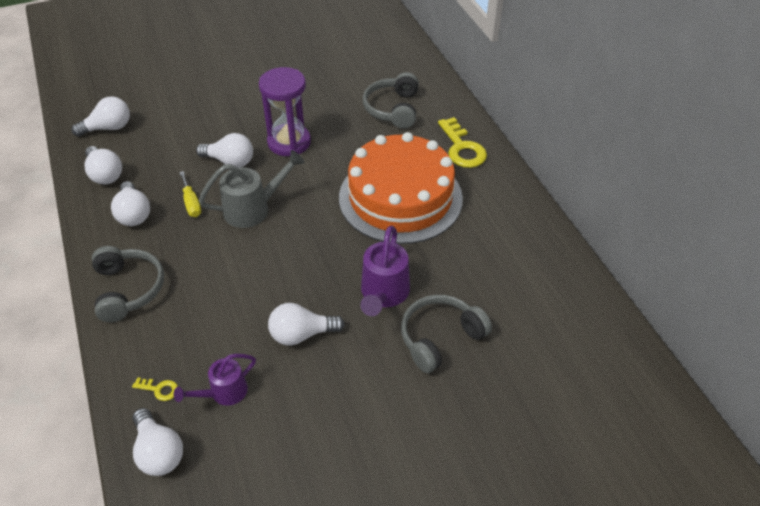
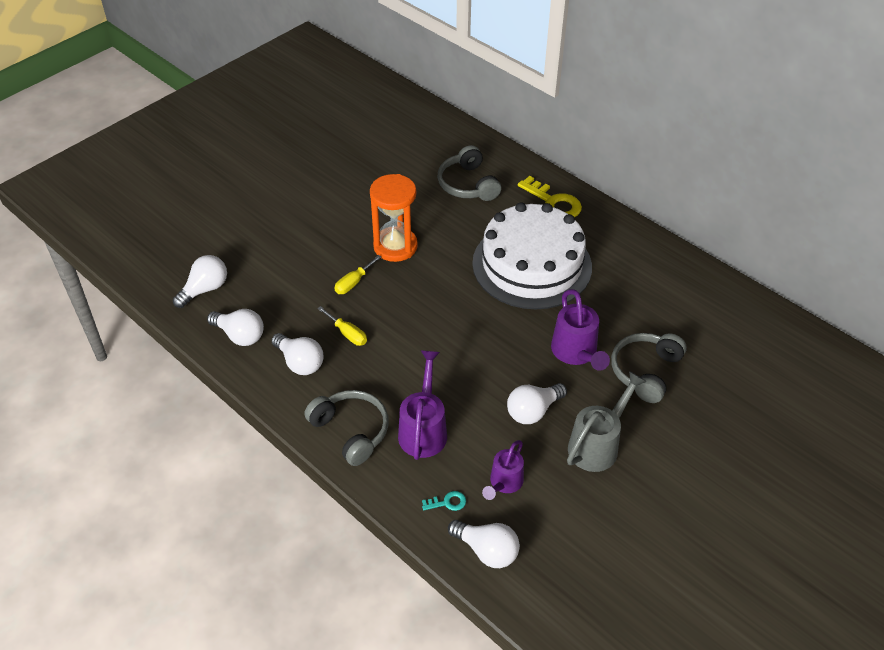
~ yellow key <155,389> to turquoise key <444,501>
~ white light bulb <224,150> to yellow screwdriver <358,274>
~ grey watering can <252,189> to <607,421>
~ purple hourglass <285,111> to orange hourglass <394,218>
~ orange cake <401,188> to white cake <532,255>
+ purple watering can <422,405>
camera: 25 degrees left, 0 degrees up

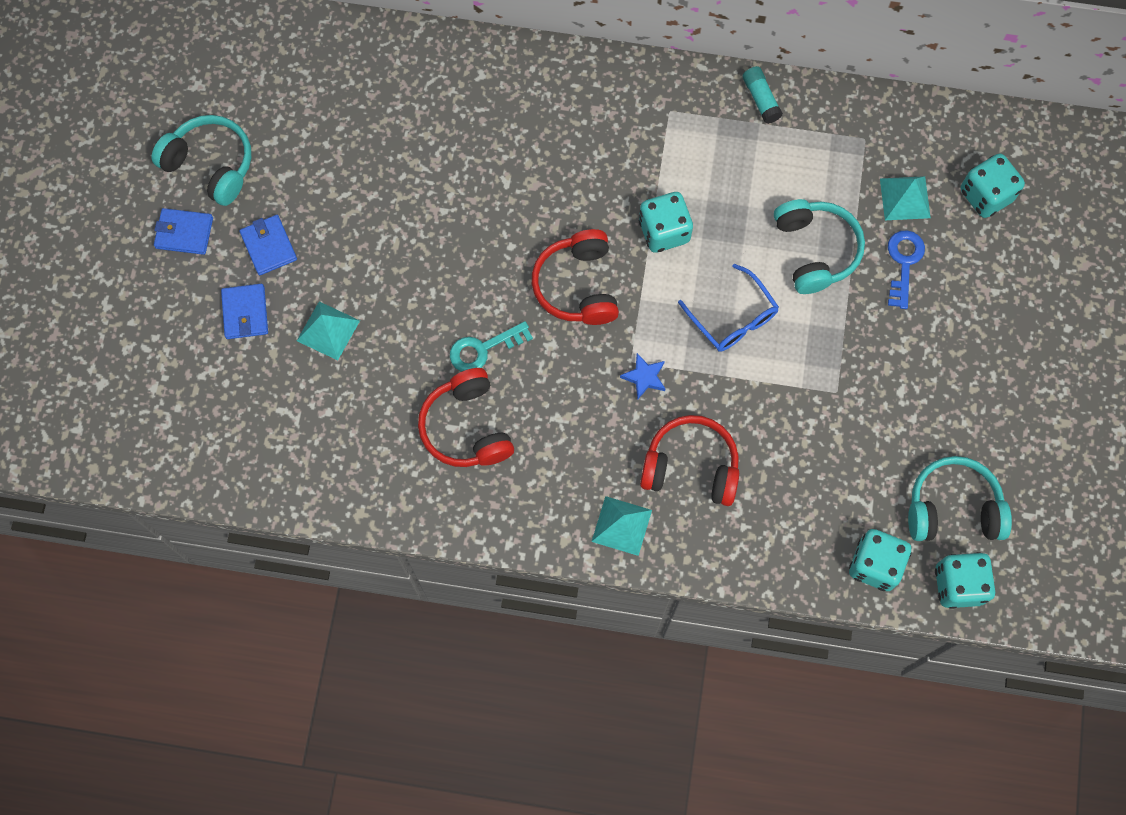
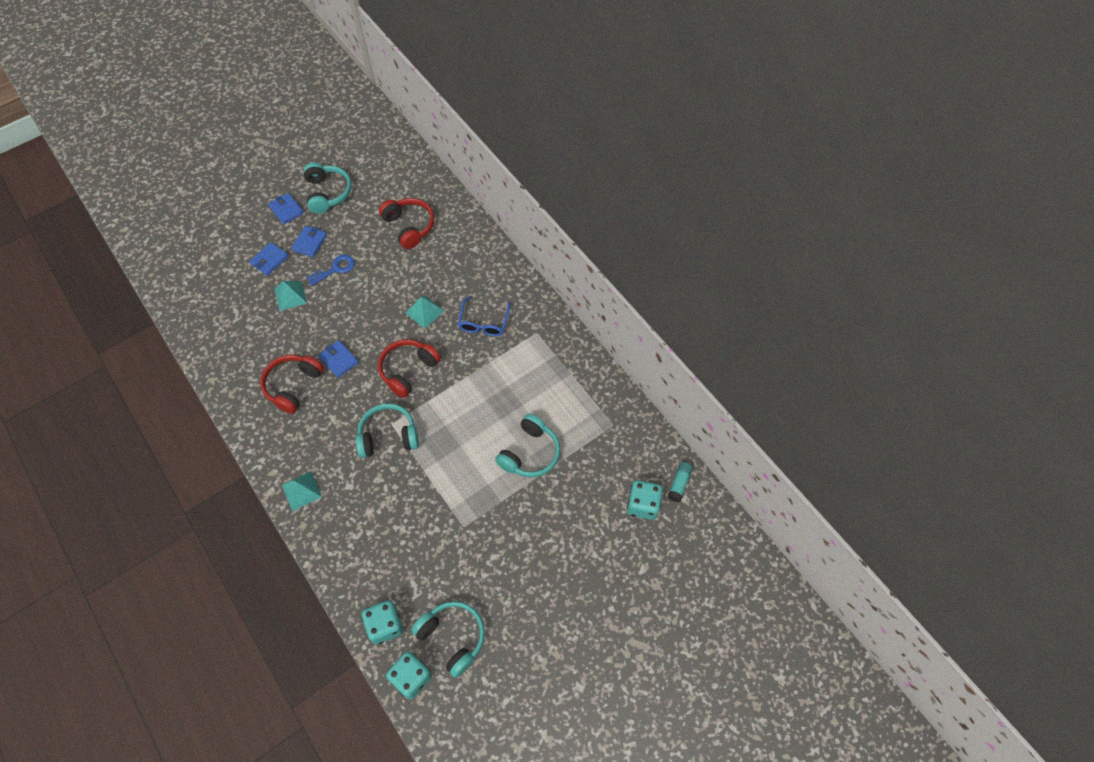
~ turquoise key <491,346> to blue wallet <338,359>
~ blue star <643,376> to turquoise headphones <387,430>
- turquoise dice <666,222>
~ red headphones <689,460> to <406,223>
~ blue glasses <728,308> to <484,316>
~ turquoise glue stick <762,95> to <680,482>
~ turquoise pyramid <905,198> to <424,312>
~ blue key <906,269> to <330,270>
camera: 45 degrees right, 10 degrees down

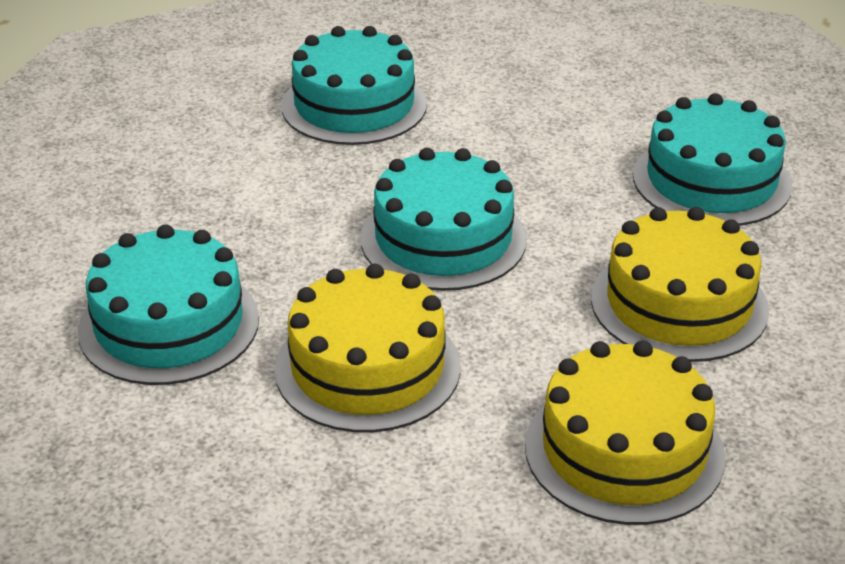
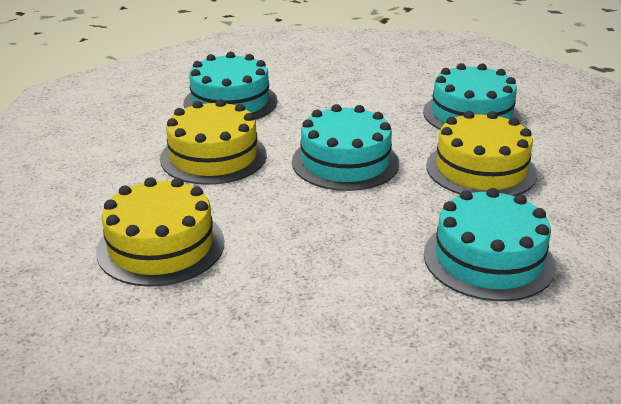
~ yellow cake <680,284> to <481,153>
camera: 75 degrees right, 5 degrees down

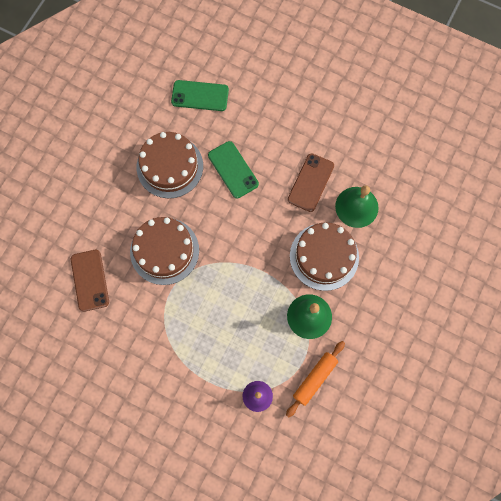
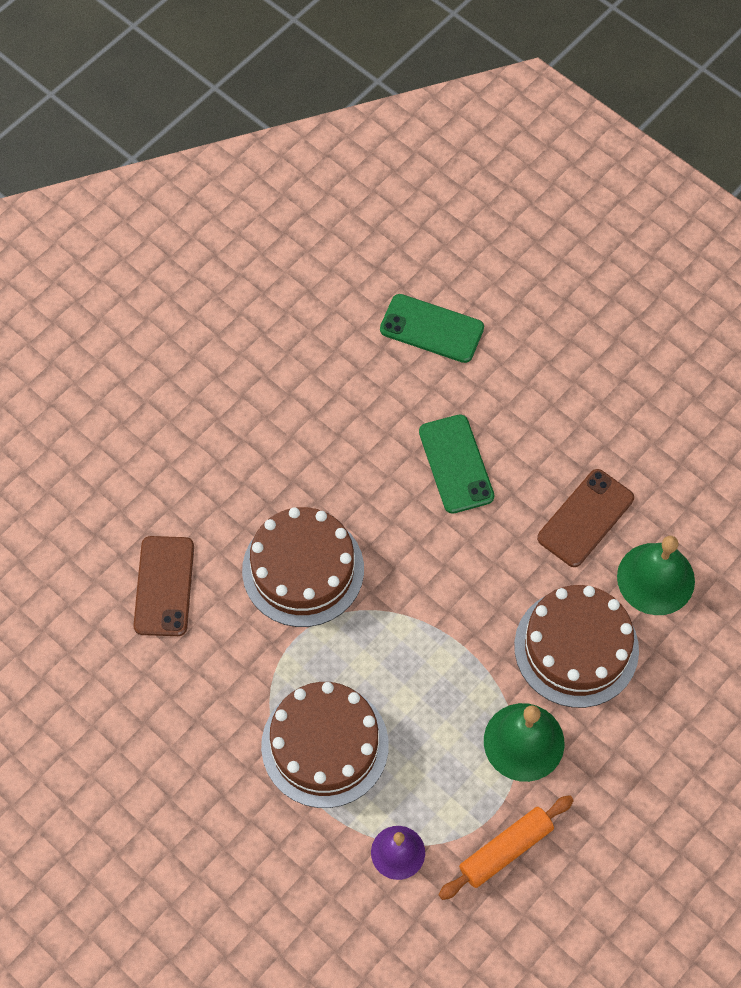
~ brown cake <170,165> to <325,745>
camera: 15 degrees right, 10 degrees down

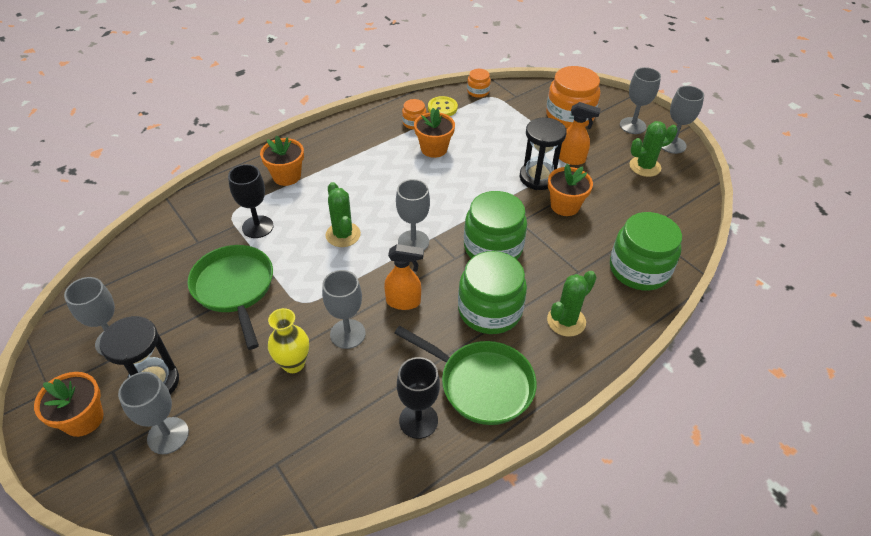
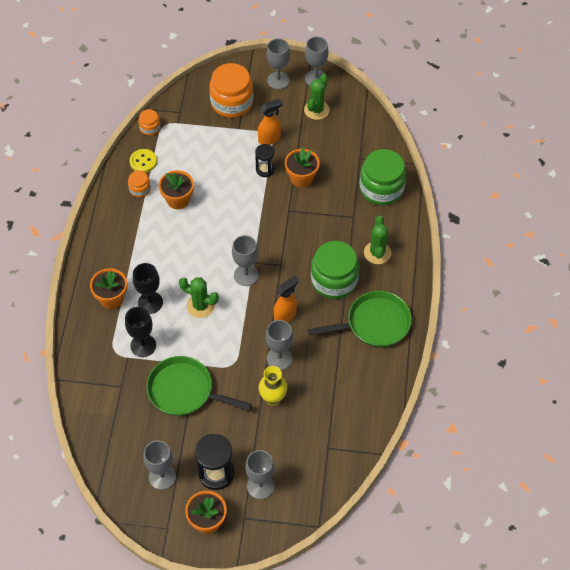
~ black goblet <418,398> to <148,288>
- green jar <495,225>
~ black hourglass <543,153> = <265,160> x0.61
camera: 45 degrees left, 10 degrees up

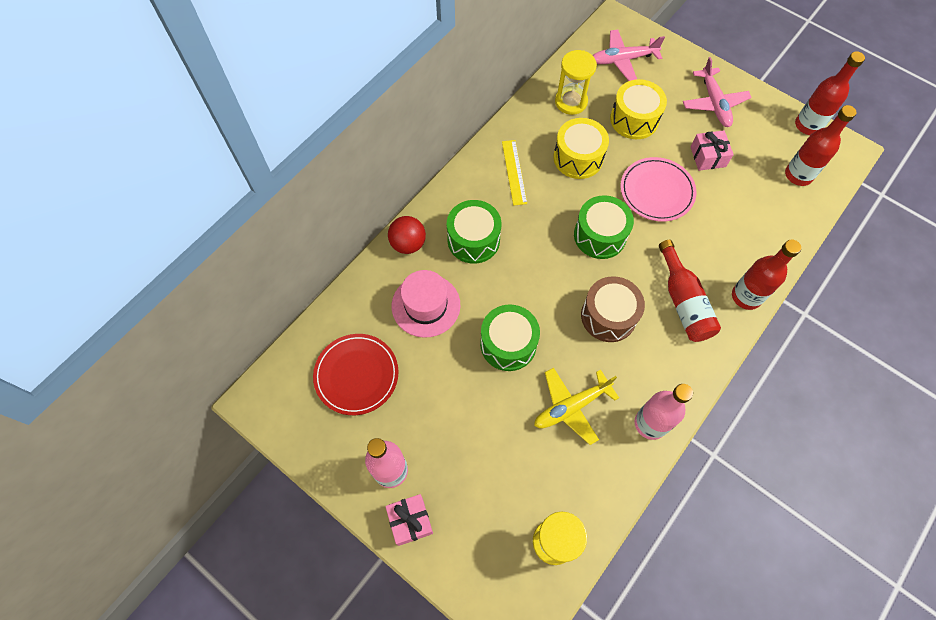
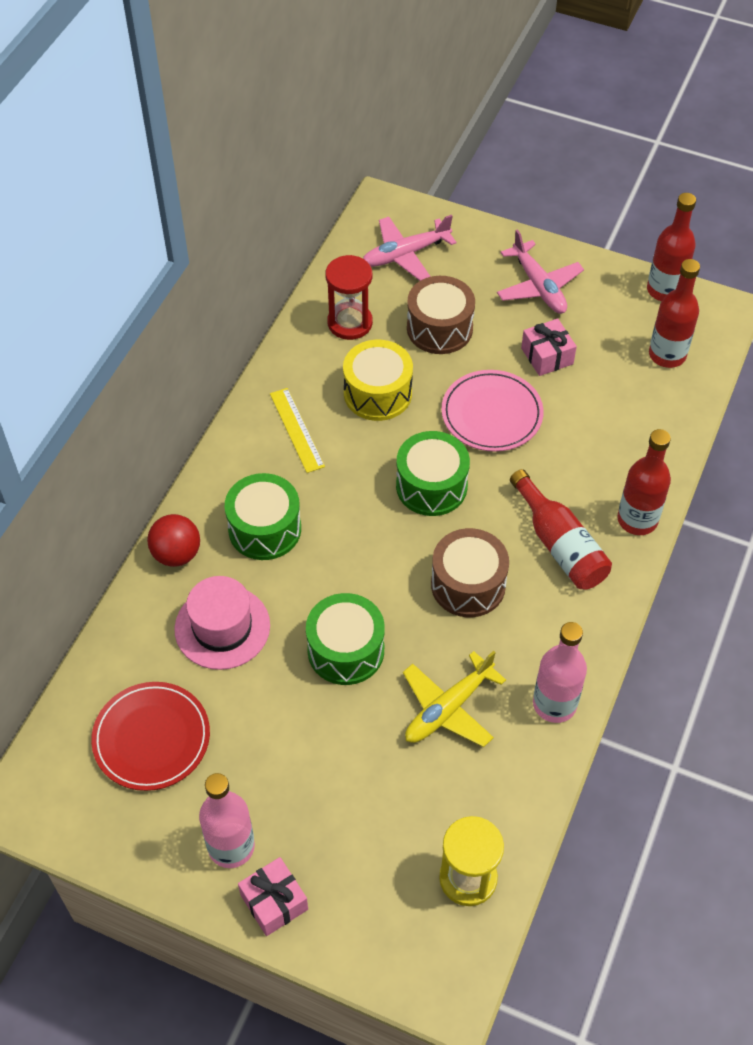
~ yellow hourglass <576,82> to red hourglass <349,297>
~ yellow drum <638,109> to brown drum <441,315>
camera: 15 degrees left, 10 degrees down

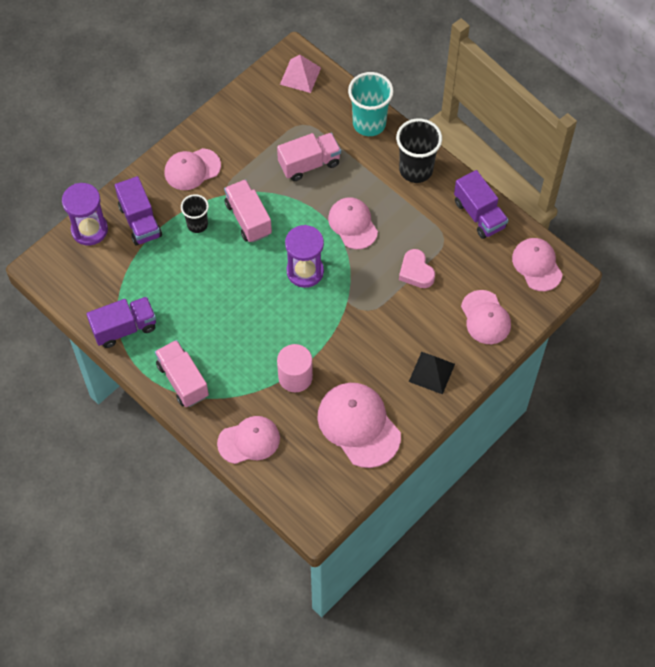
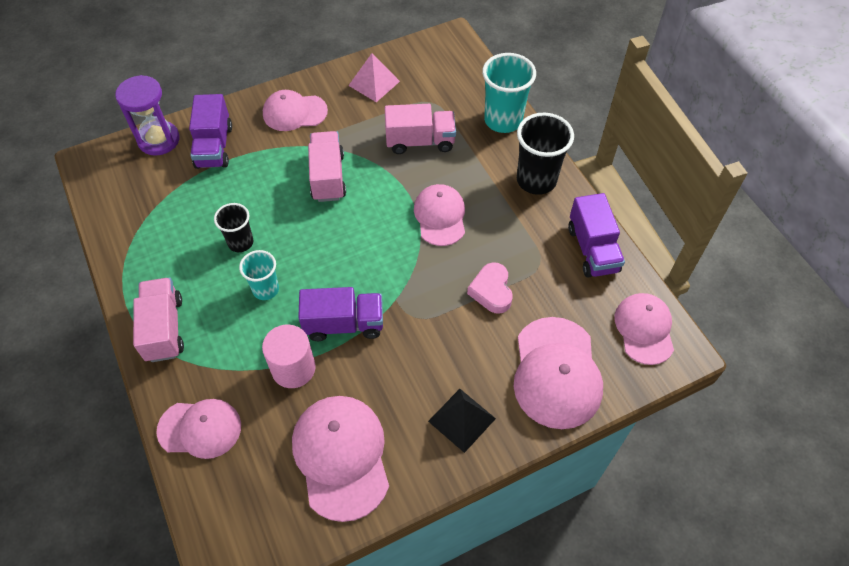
~ purple truck <121,322> to <340,314>
~ black cup <195,213> to <233,227>
~ pink pyramid <300,74> to <374,77>
- purple hourglass <304,256>
~ pink cap <486,317> = <558,373> x1.50
+ turquoise cup <259,275>
camera: 20 degrees right, 5 degrees down

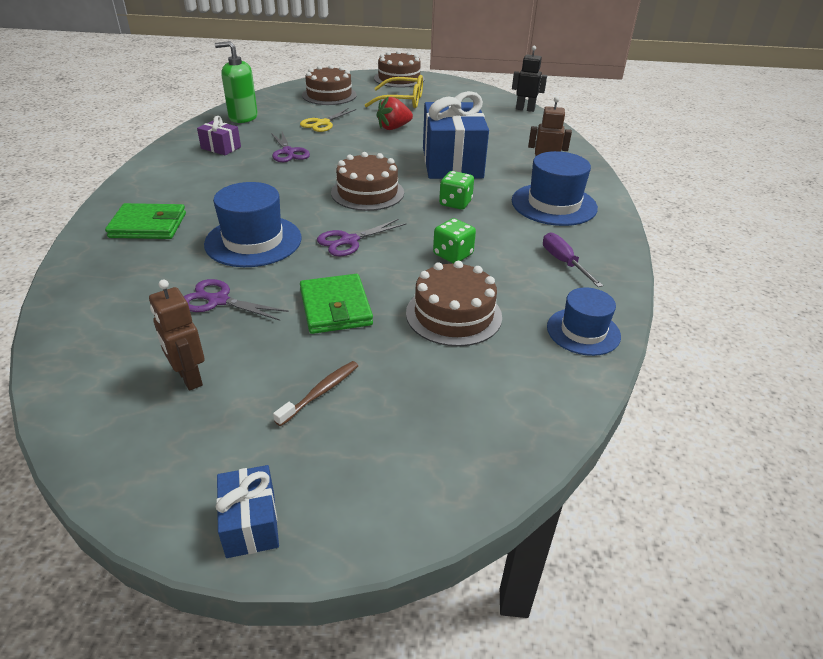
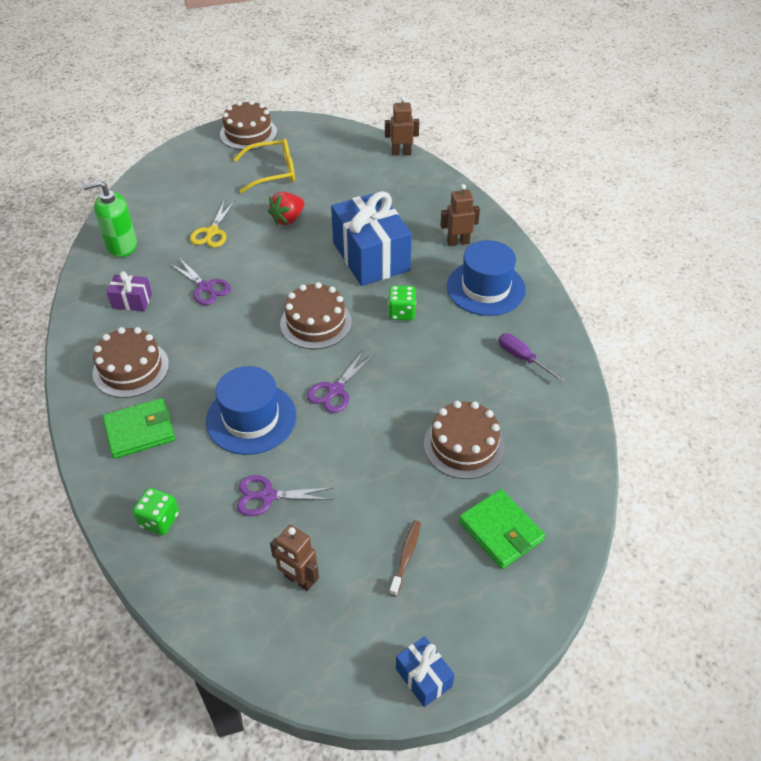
~ green wallet <336,304> to <502,529>
~ brown cake <329,85> to <131,362>
~ green dice <454,241> to <156,511>
~ black robot <529,79> to brown robot <402,126>
- blue hat <584,321>
camera: 20 degrees left, 10 degrees up

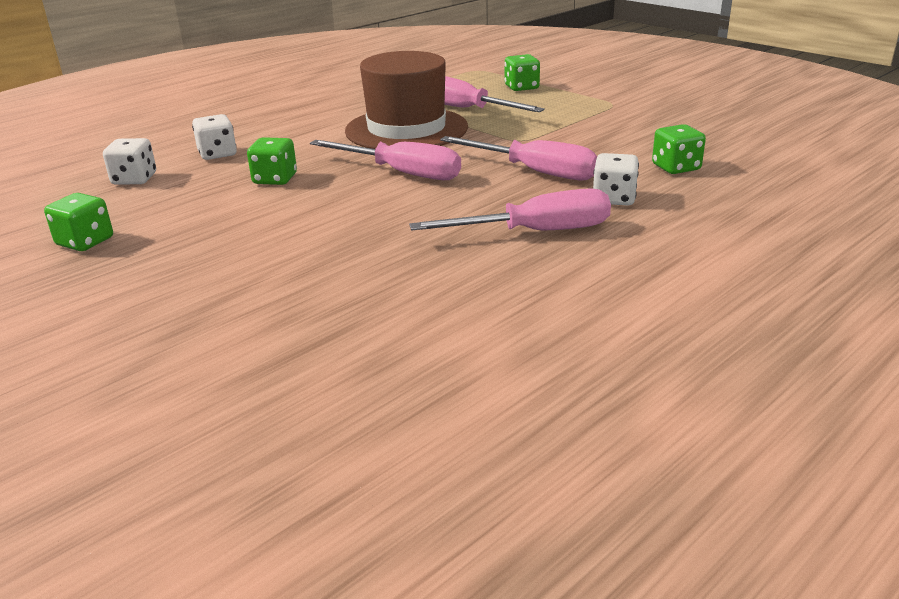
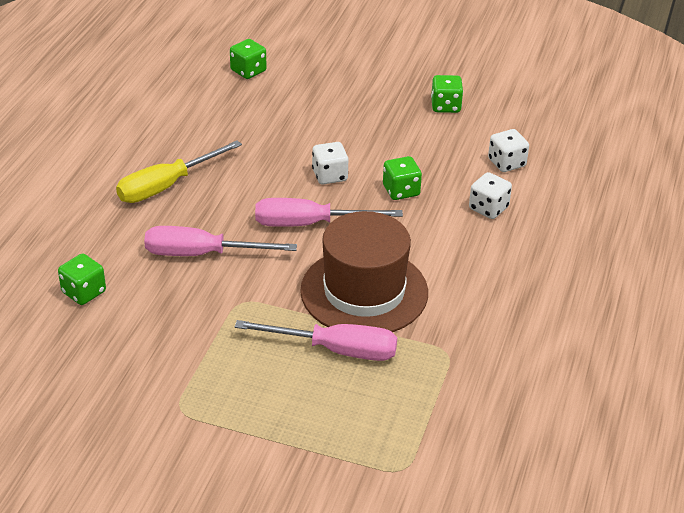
~ pink screwdriver <510,209> to yellow screwdriver <179,171>
~ green dice <522,72> to <248,59>
~ white dice <616,179> to <330,163>
camera: 150 degrees right, 10 degrees up

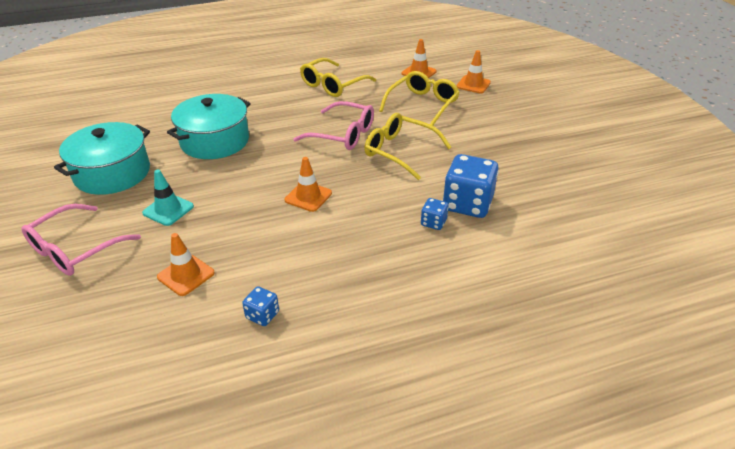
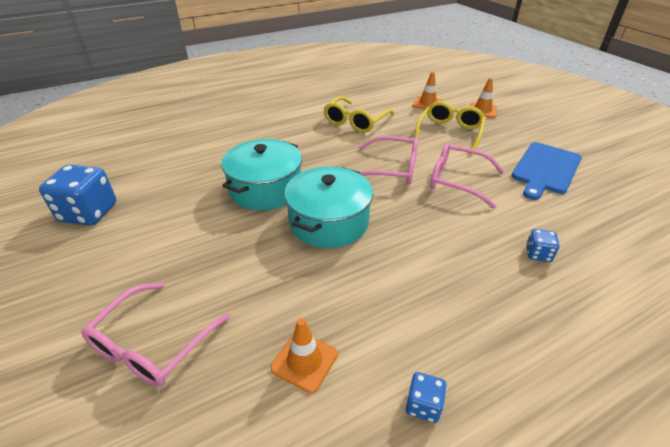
~ turquoise pot <102,158> to <328,207>
- turquoise traffic cone <168,198>
- orange traffic cone <308,184>
~ yellow glasses <407,146> to pink glasses <467,175>
~ blue dice <471,186> to <77,195>
+ blue cutting board <546,171>
camera: 10 degrees left, 0 degrees up

